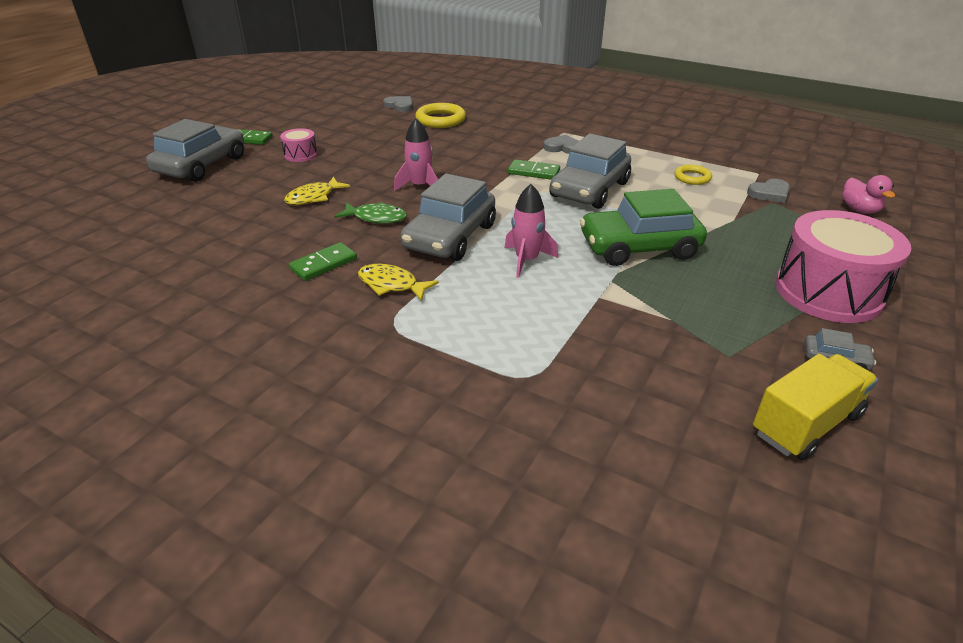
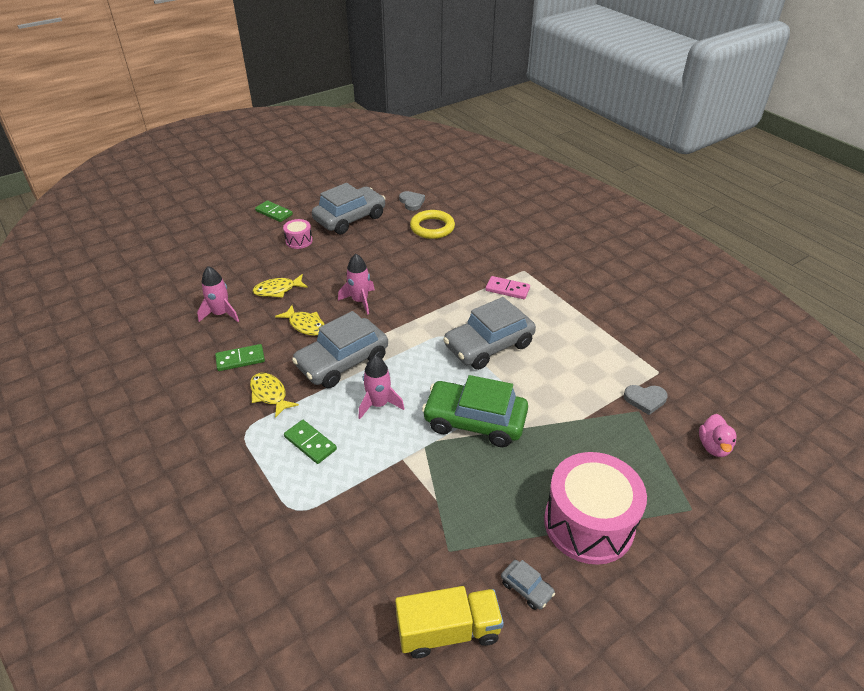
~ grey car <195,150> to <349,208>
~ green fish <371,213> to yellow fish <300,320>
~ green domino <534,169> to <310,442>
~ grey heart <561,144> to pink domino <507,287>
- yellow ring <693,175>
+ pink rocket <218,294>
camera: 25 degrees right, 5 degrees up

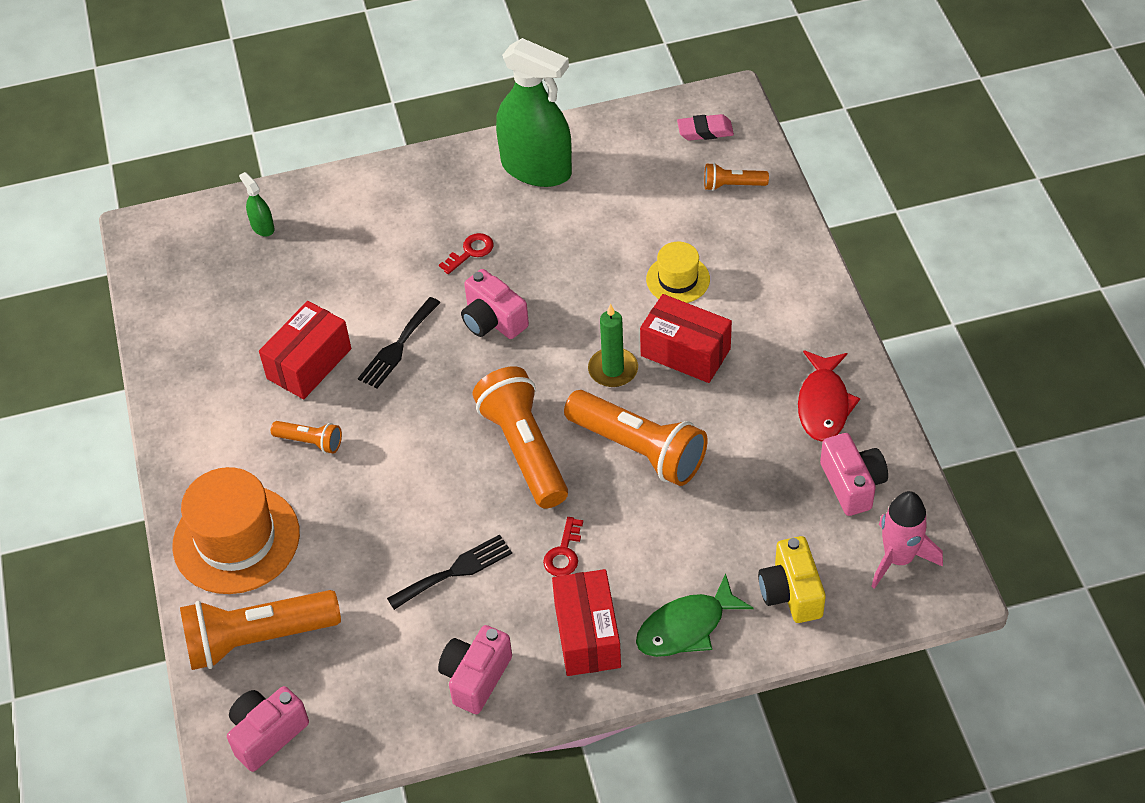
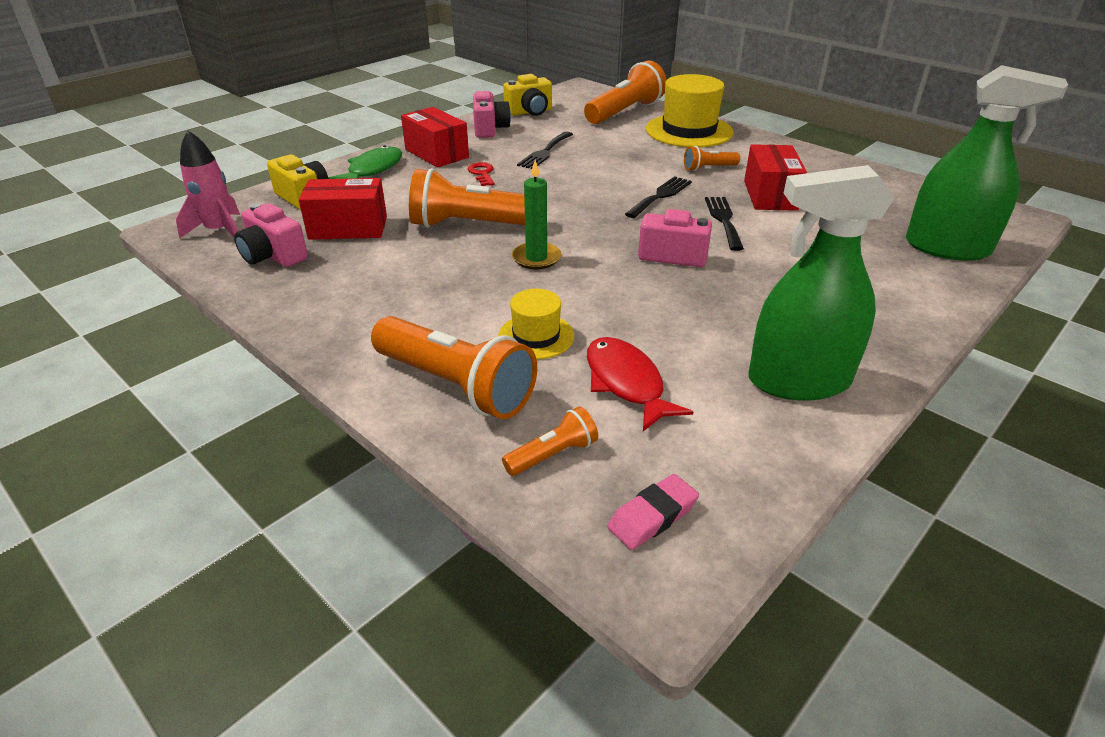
~ orange hat <236,530> to yellow hat <690,111>
- pink camera <268,729>
~ green spray bottle <257,204> = <987,163> x2.46
- red key <466,253>
~ orange flashlight <520,438> to <454,367>
~ red box <686,338> to <343,209>
~ red fish <829,396> to <640,384>
+ yellow camera <527,95>
+ black fork <658,197>
camera: 145 degrees right, 15 degrees down

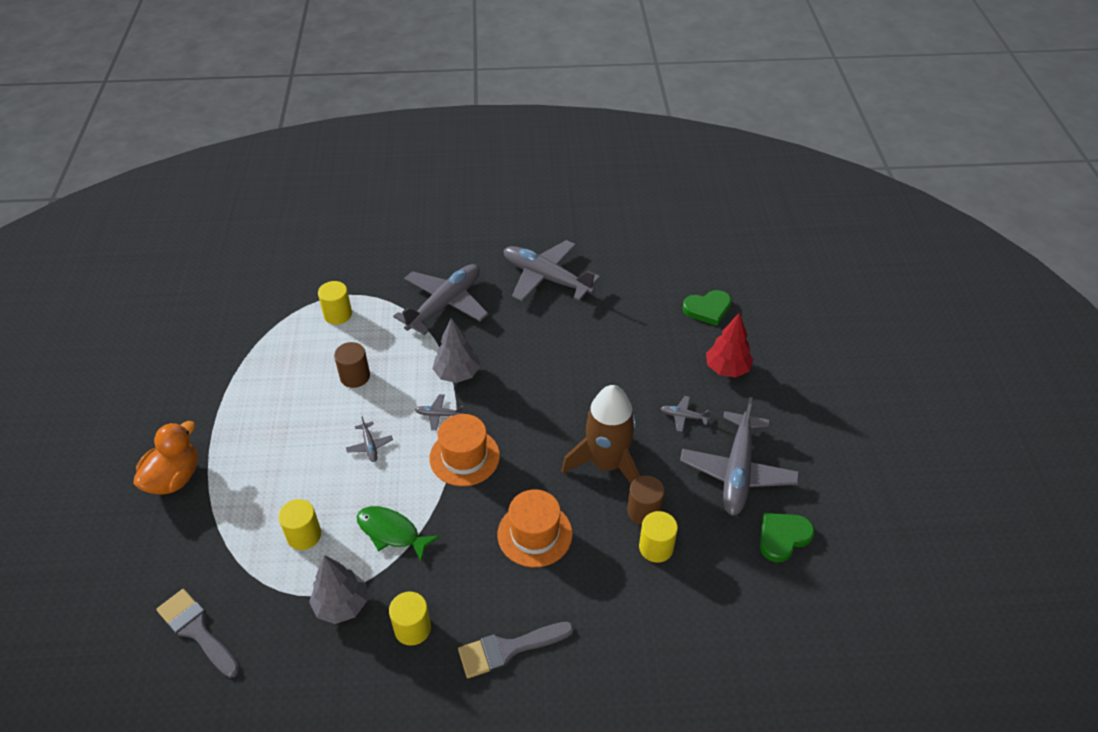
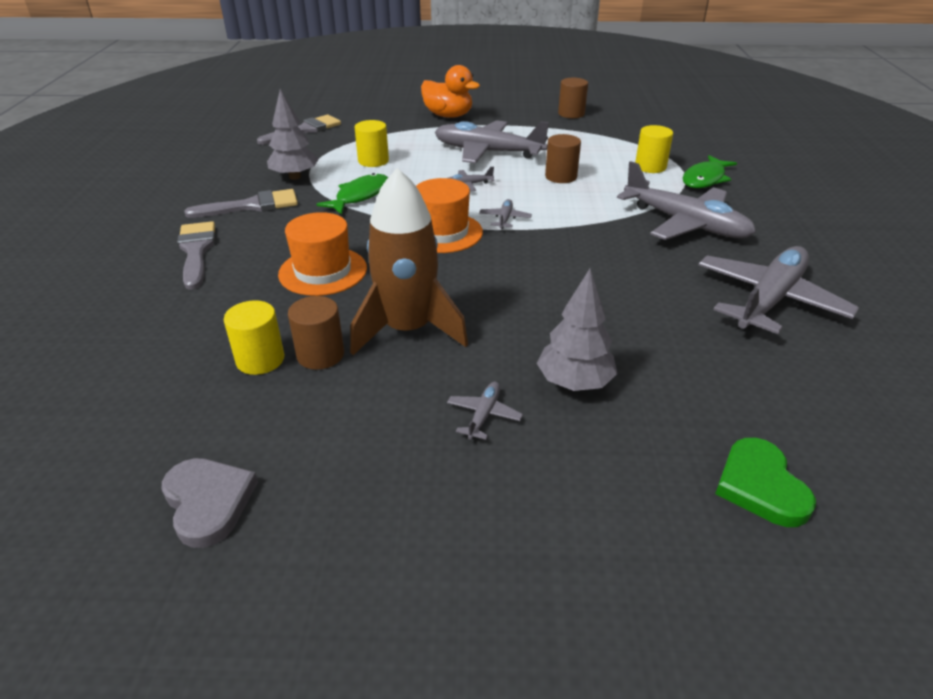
~ yellow cylinder <410,619> to grey brush <241,203>
~ grey tree <456,350> to <577,330>
~ grey plane <739,456> to <492,142>
- red tree <729,345>
~ green heart <787,537> to grey heart <210,503>
+ brown cylinder <573,98>
+ green fish <709,171>
camera: 95 degrees right, 10 degrees down

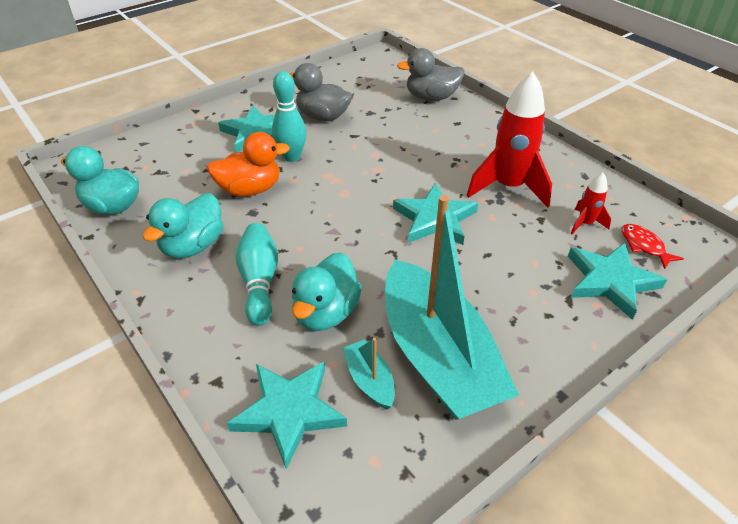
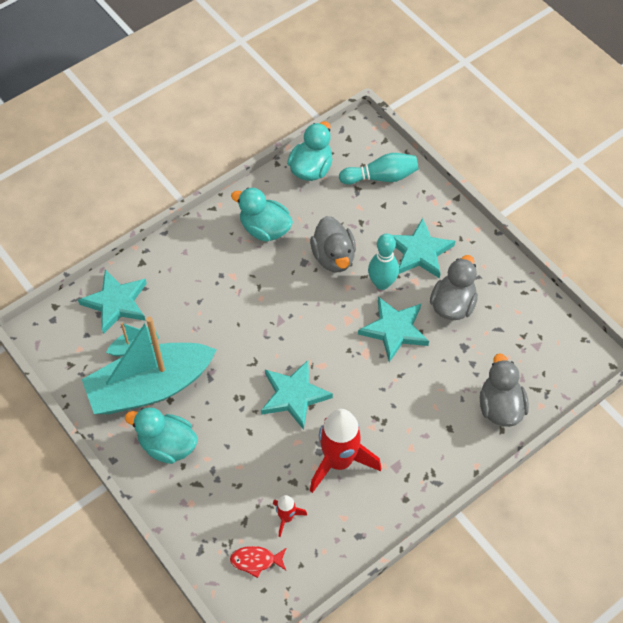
~ orange duck <248,164> to grey duck <333,244>
~ turquoise bowling pin <256,274> to <378,169>
~ turquoise duck <327,292> to <161,435>
~ turquoise star <617,281> to <393,329>
~ red fish <653,246> = <258,562> 150 degrees counterclockwise
camera: 90 degrees right, 15 degrees up

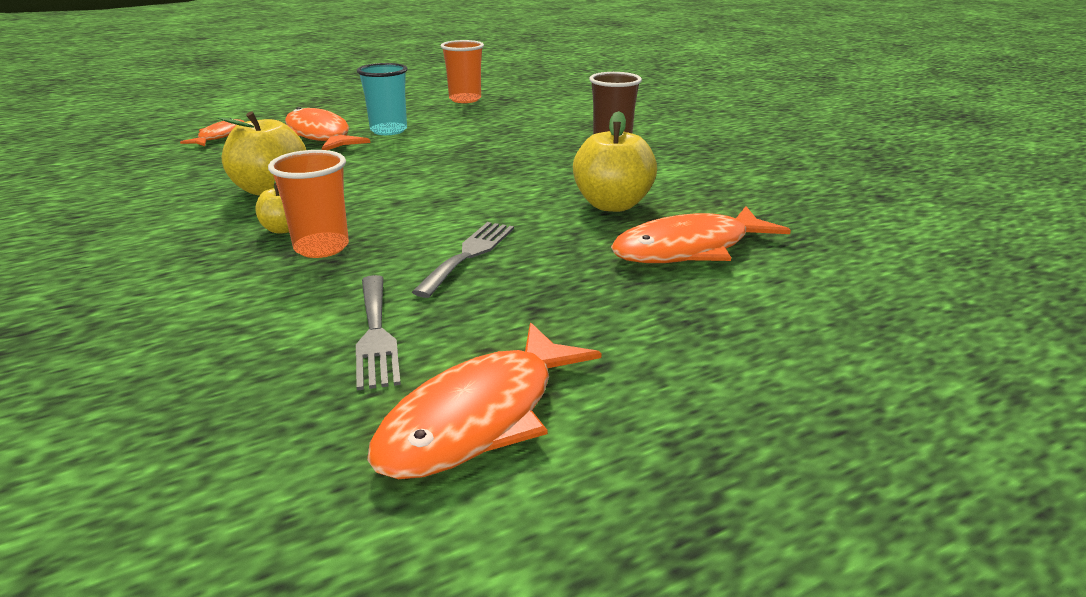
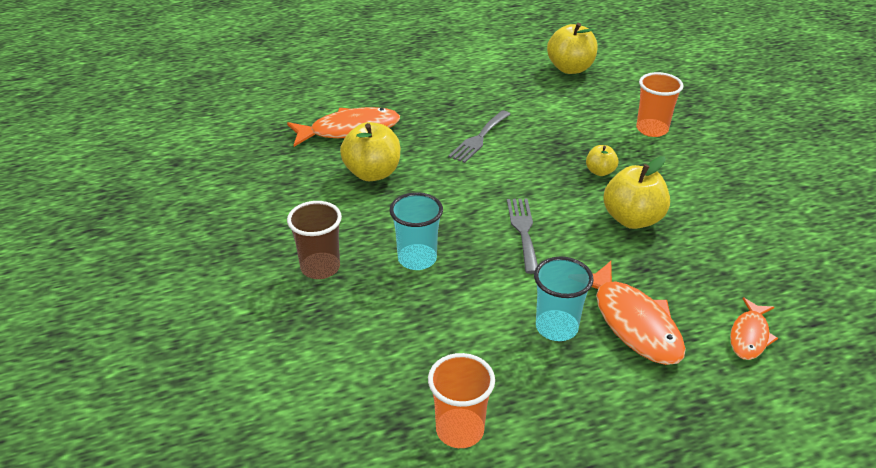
~ orange cup <308,204> to <660,104>
~ grey fork <378,333> to <522,236>
- orange fish <484,401>
+ turquoise cup <416,231>
+ yellow apple <572,48>
camera: 170 degrees left, 10 degrees up

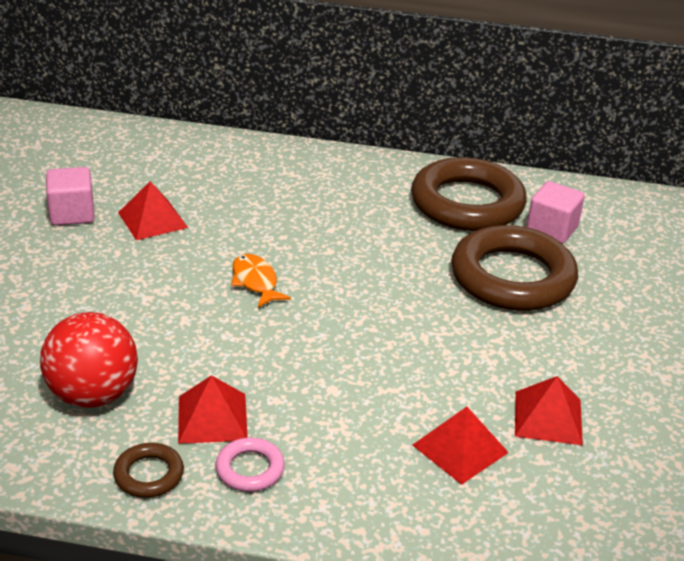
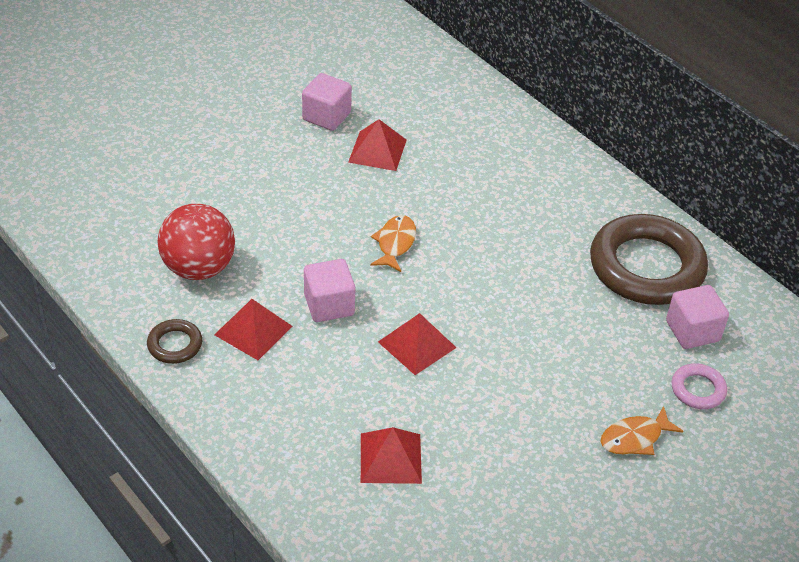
~ pink ring <250,465> to <699,386>
- brown ring <514,268>
~ red pyramid <549,410> to <417,344>
+ pink cube <330,290>
+ orange fish <642,430>
camera: 40 degrees right, 10 degrees up

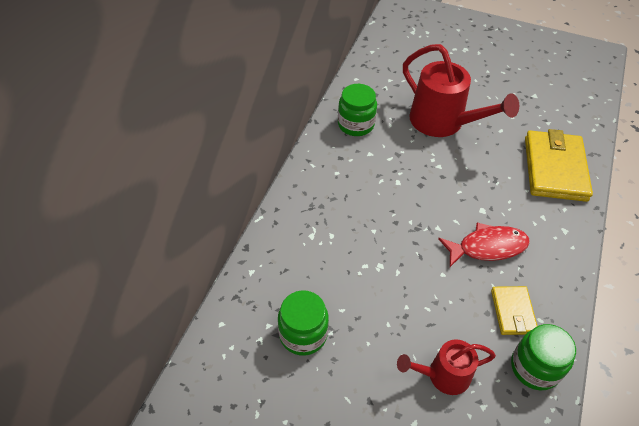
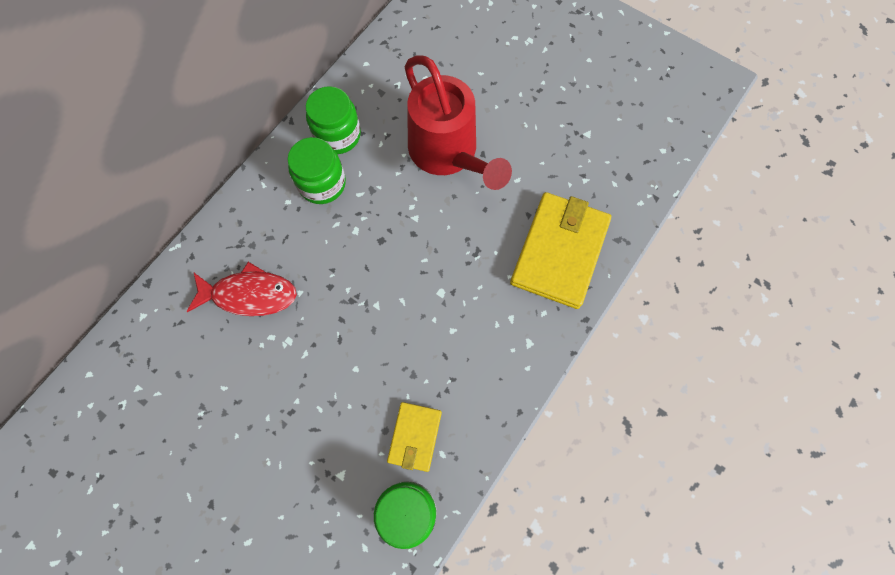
~ green jar <303,323> to <317,170>
- red watering can <446,367>
~ red fish <484,245> to <242,289>
camera: 15 degrees right, 20 degrees up

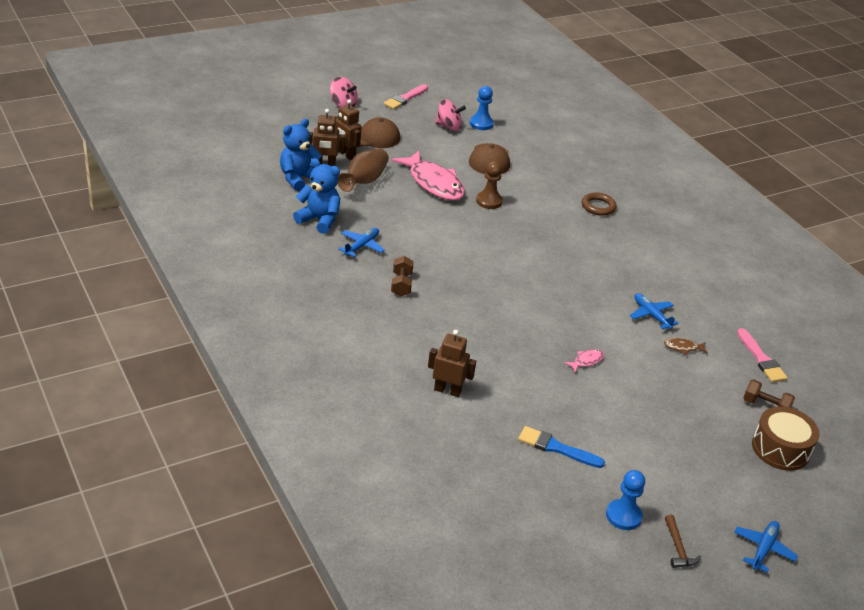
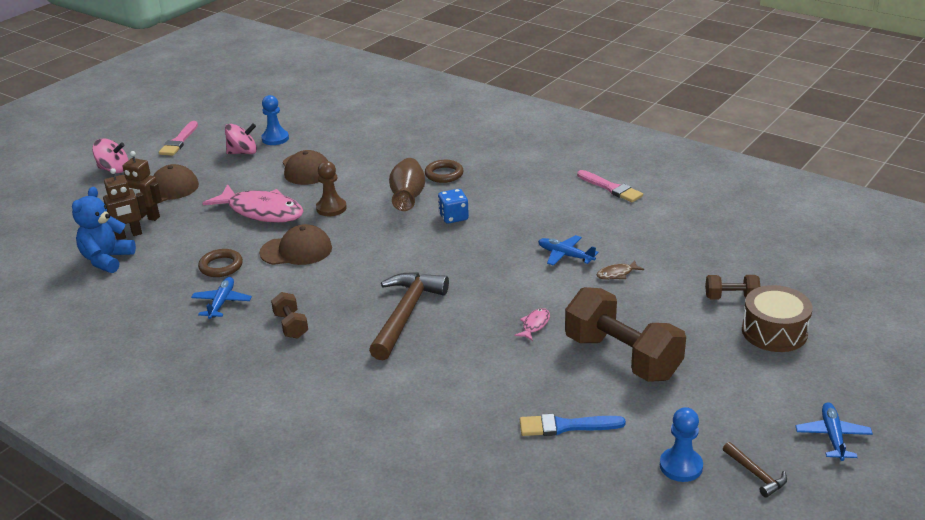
- blue teddy bear <316,196>
~ brown vase <363,170> to <407,184>
- brown robot <452,363>
~ pink brush <762,355> to <610,186>
+ brown ring <220,263>
+ brown cap <295,244>
+ brown hammer <409,316>
+ blue dice <453,206>
+ brown dumbbell <625,334>
camera: 20 degrees left, 5 degrees down

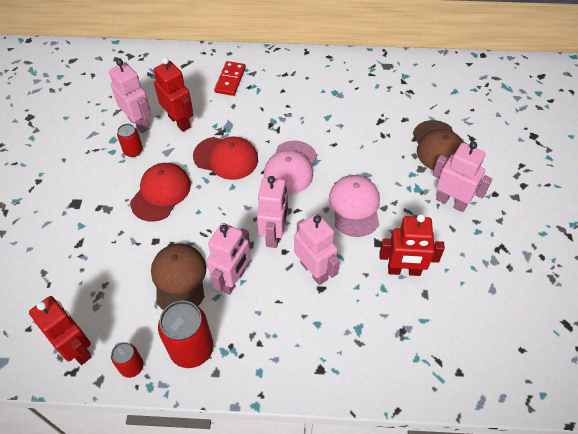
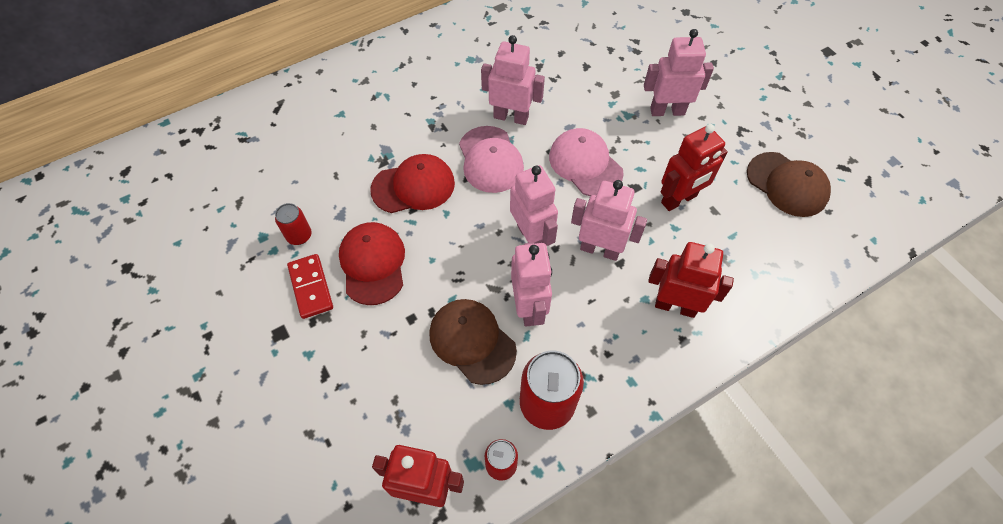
~ pink robot <130,96> to <513,80>
~ red robot <173,94> to <691,280>
~ red domino <230,78> to <310,286>
~ brown cap <438,145> to <789,184>
camera: 35 degrees left, 5 degrees up

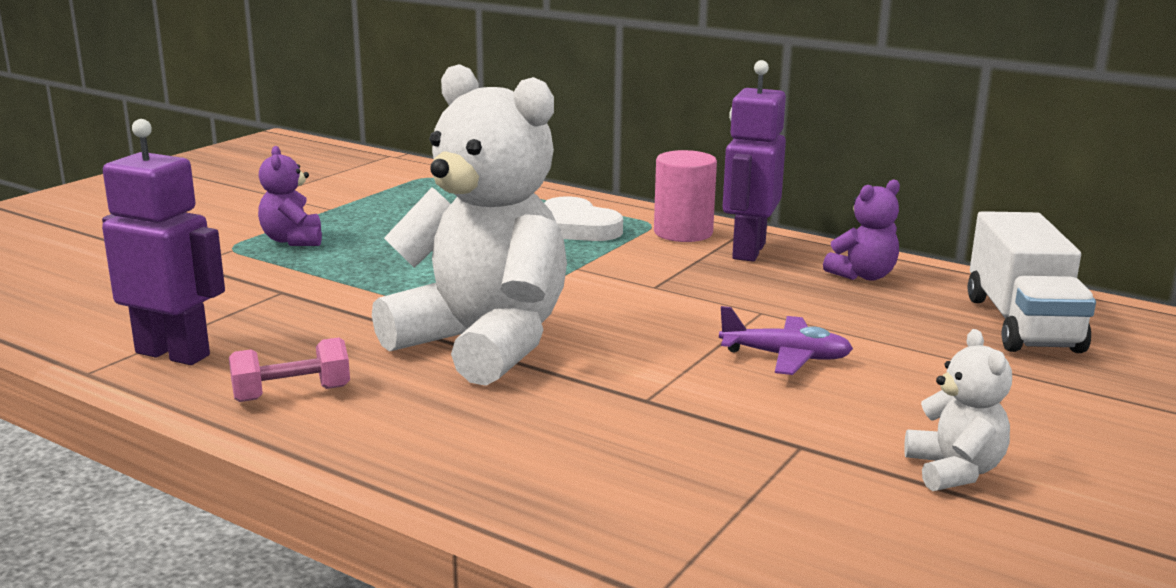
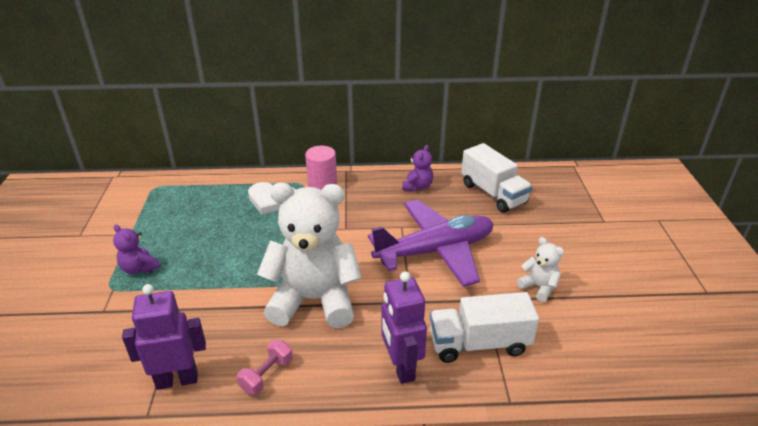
~ purple plane <786,340> = <431,243> x2.27
~ purple robot <754,161> to <404,327>
+ white truck <484,327>
camera: 35 degrees left, 15 degrees up

